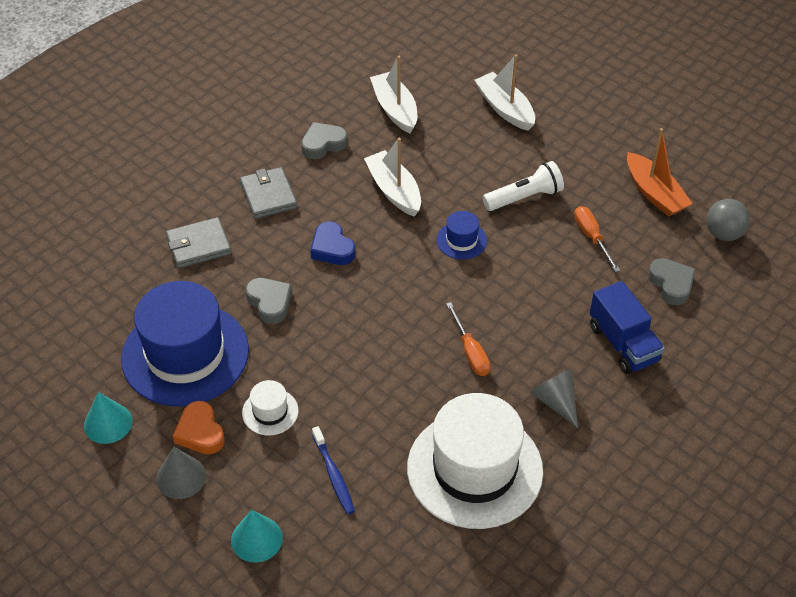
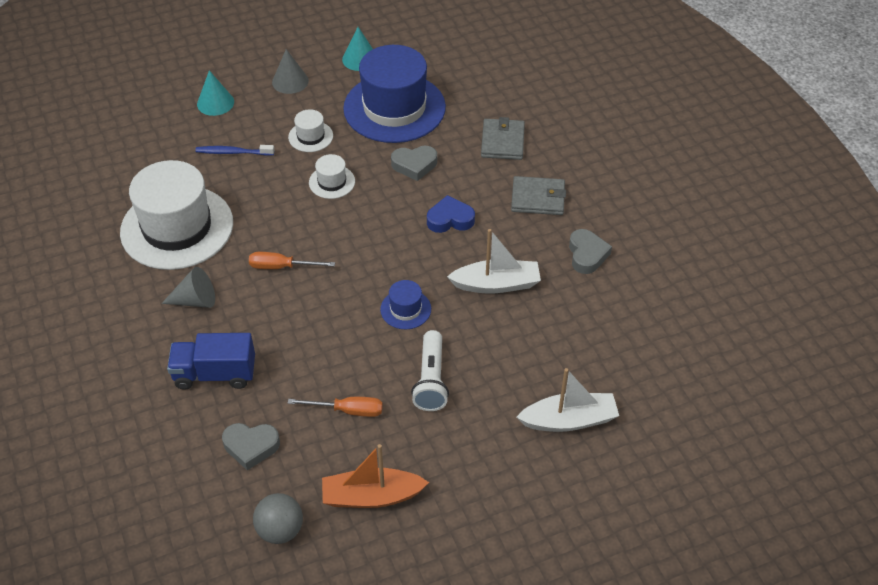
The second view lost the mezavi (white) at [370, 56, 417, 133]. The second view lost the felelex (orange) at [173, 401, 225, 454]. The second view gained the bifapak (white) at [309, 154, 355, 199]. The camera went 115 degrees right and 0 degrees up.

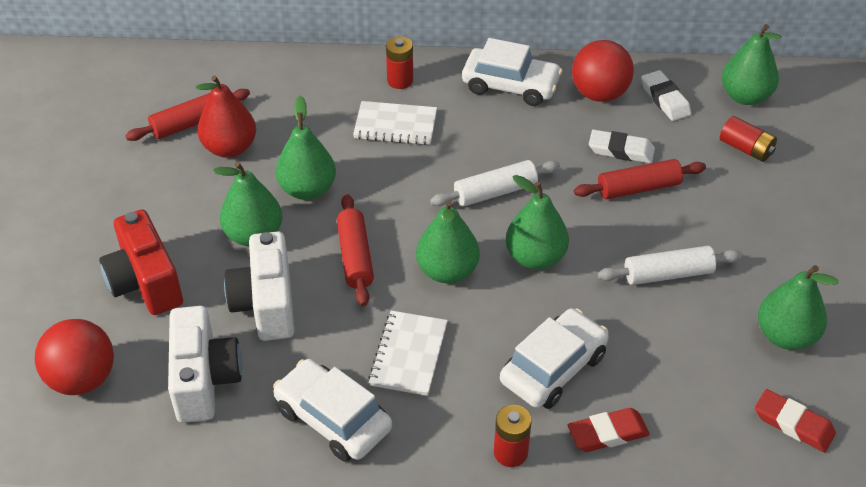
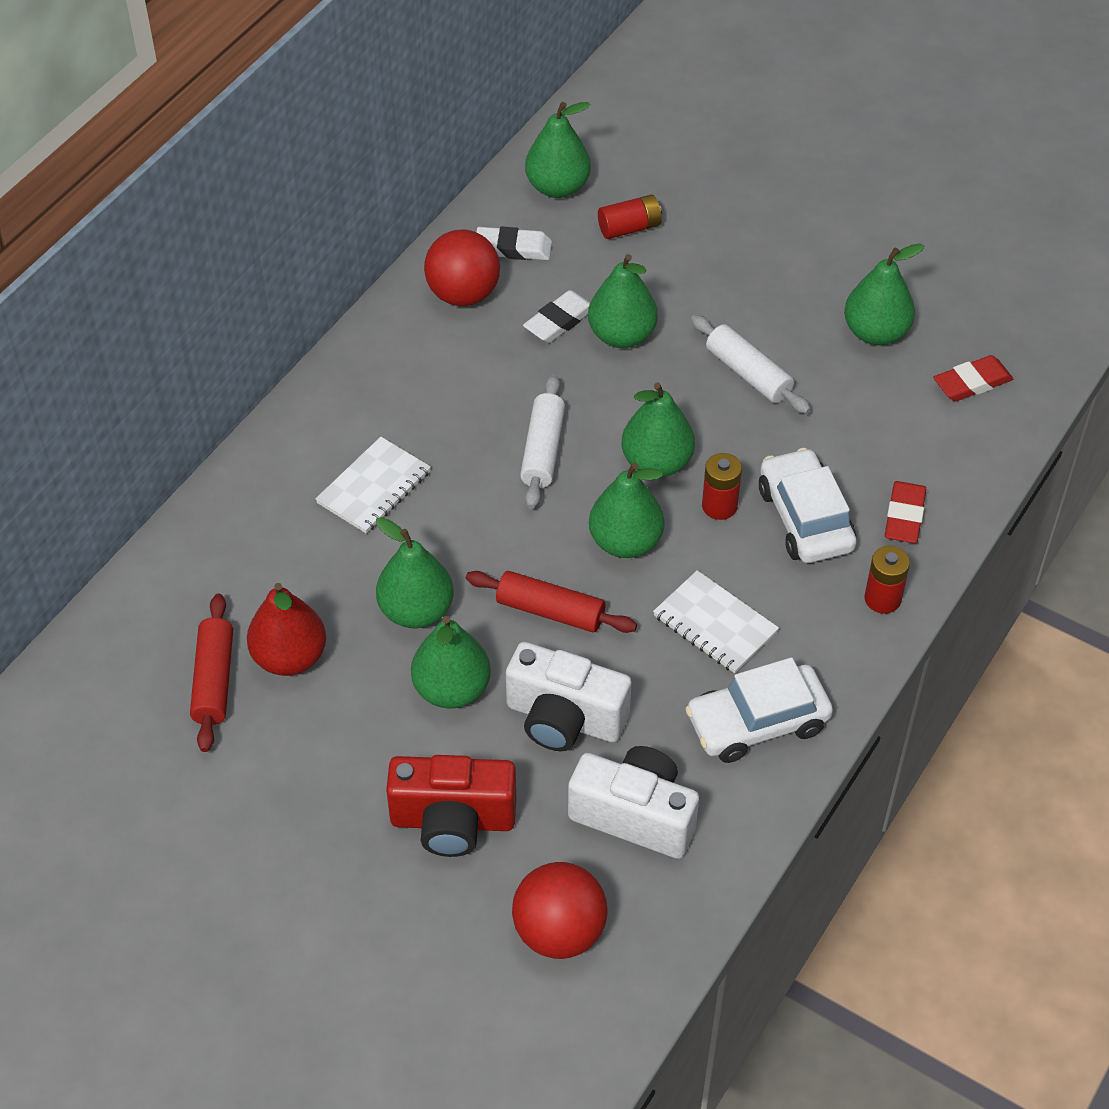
The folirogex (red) ended up elsewhere, having gone from [386, 36, 413, 89] to [702, 453, 742, 520]. The second view lost the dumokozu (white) at [462, 38, 563, 106]. Where the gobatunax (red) stood at [574, 159, 706, 199], the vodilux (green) came to stand at [588, 254, 658, 348]. The gobatunax (white) at [598, 246, 742, 285] ended up facing another way, 60 degrees counterclockwise from before. The camera went 60 degrees left and 5 degrees up.

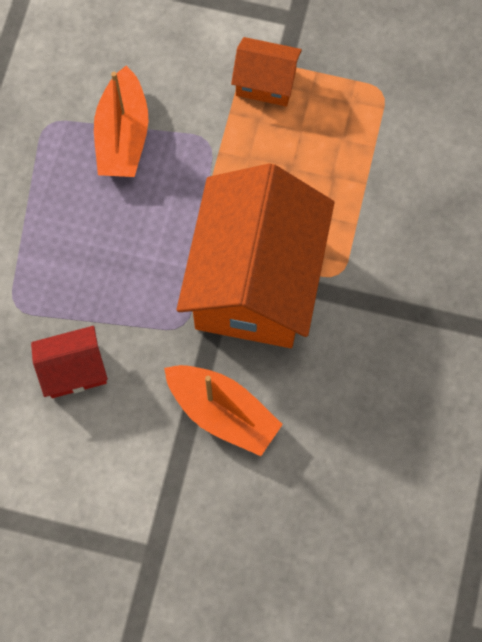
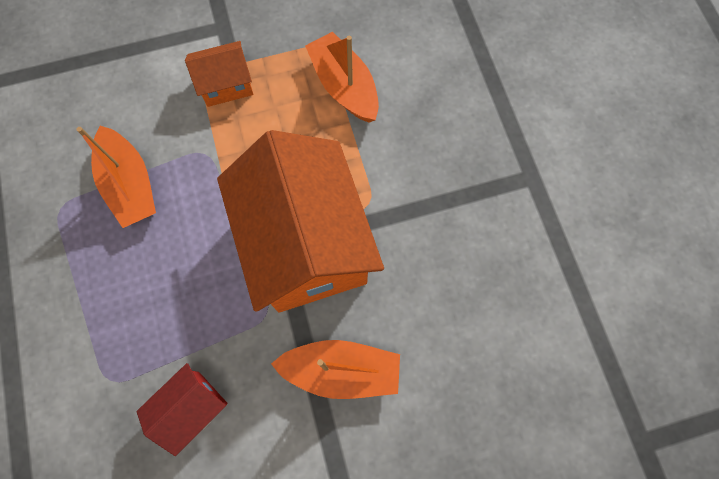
The second view gained the mezavi (orange) at [305, 32, 379, 123]. The camera went 30 degrees left and 0 degrees up.

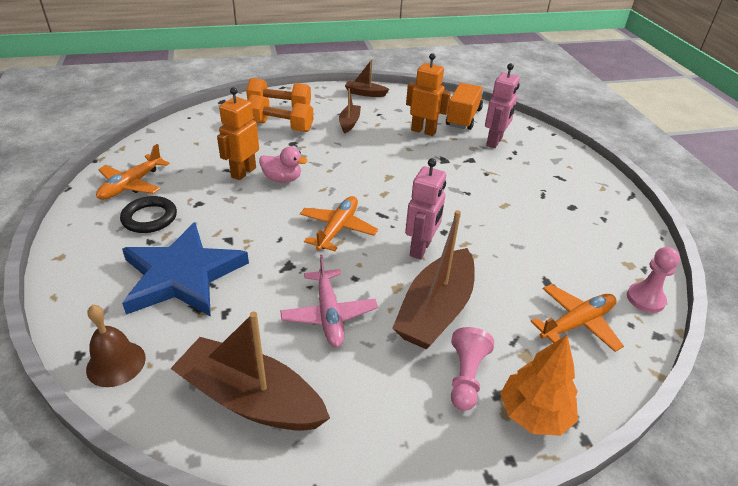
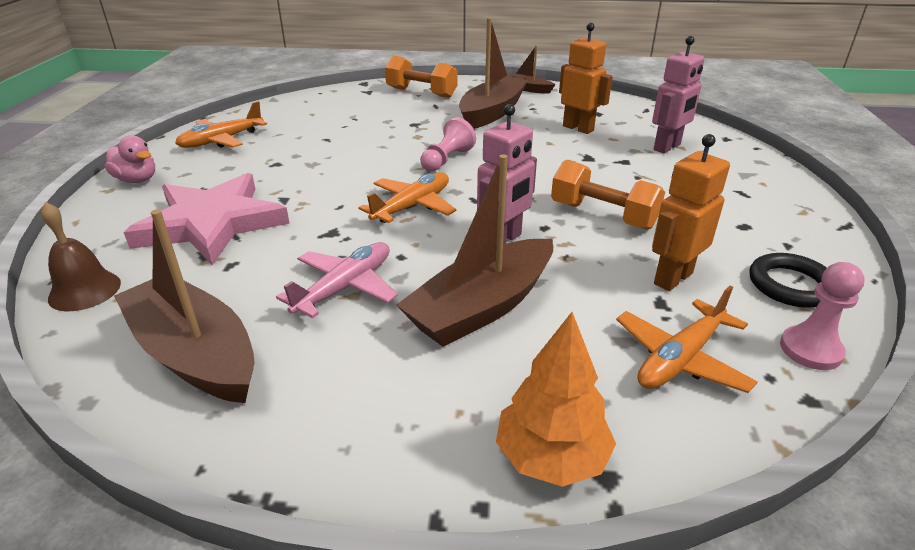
The second view lost the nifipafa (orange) at [446, 83, 484, 130]. The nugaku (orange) ended up elsewhere, having gone from [217, 87, 259, 180] to [652, 134, 730, 291]. The size of the mezavi (brown) at [339, 88, 361, 133] changed by a factor of 1.95. The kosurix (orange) ended up elsewhere, having gone from [248, 94, 313, 132] to [551, 160, 665, 230]. The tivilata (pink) ended up elsewhere, having gone from [259, 147, 308, 183] to [105, 135, 155, 183]. The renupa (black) ended up elsewhere, having gone from [120, 196, 177, 233] to [749, 253, 827, 308]. What was the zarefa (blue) at [122, 222, 249, 316] turned into the zarefa (pink) at [124, 173, 290, 265]. The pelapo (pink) at [280, 255, 378, 347] ended up facing another way, 150 degrees counterclockwise from before. The pelapo (orange) at [530, 284, 624, 352] ended up facing another way, 150 degrees clockwise from before. The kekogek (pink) ended up elsewhere, having gone from [451, 327, 494, 411] to [420, 117, 476, 171]. The camera went 20 degrees right and 5 degrees down.

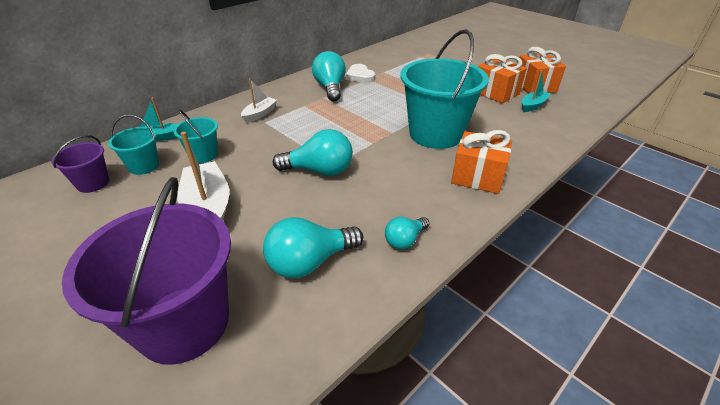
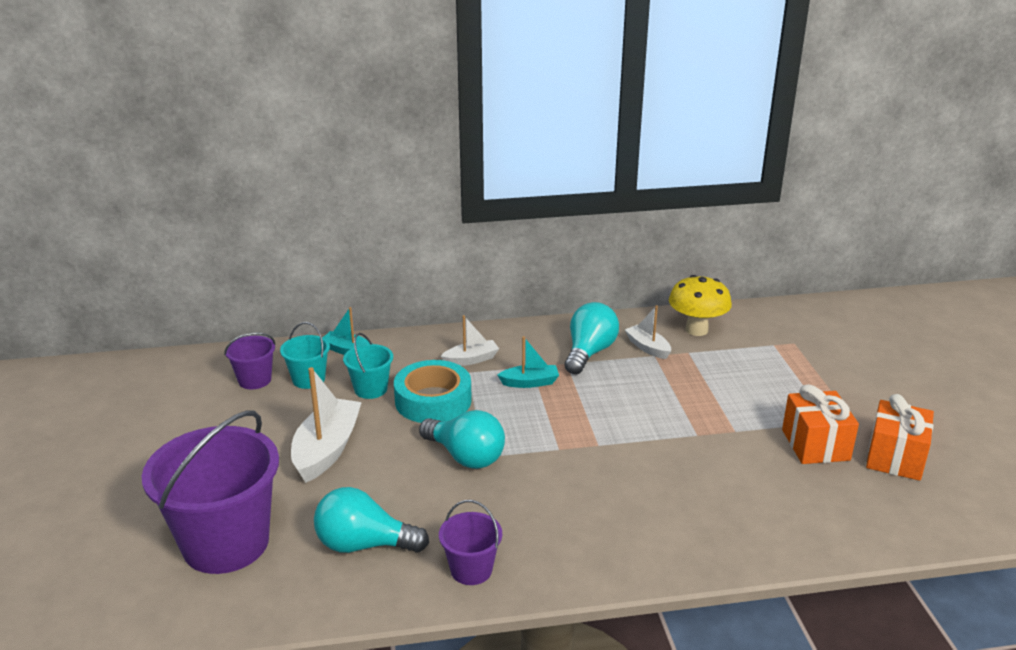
The second view lost the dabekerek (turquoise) at [400, 29, 489, 149]. Where the felelex (white) stood at [346, 64, 376, 83], the mezavi (white) came to stand at [625, 305, 671, 359]. The mezavi (turquoise) ended up elsewhere, having gone from [522, 70, 551, 112] to [498, 336, 559, 388]. The second view lost the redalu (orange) at [451, 130, 512, 194]. Where the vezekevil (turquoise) stood at [385, 217, 429, 249], the dabekerek (purple) came to stand at [439, 500, 502, 585]. The second view gained the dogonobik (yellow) at [669, 275, 732, 336]. The second view gained the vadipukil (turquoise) at [394, 360, 472, 423]. The camera went 35 degrees right and 10 degrees down.

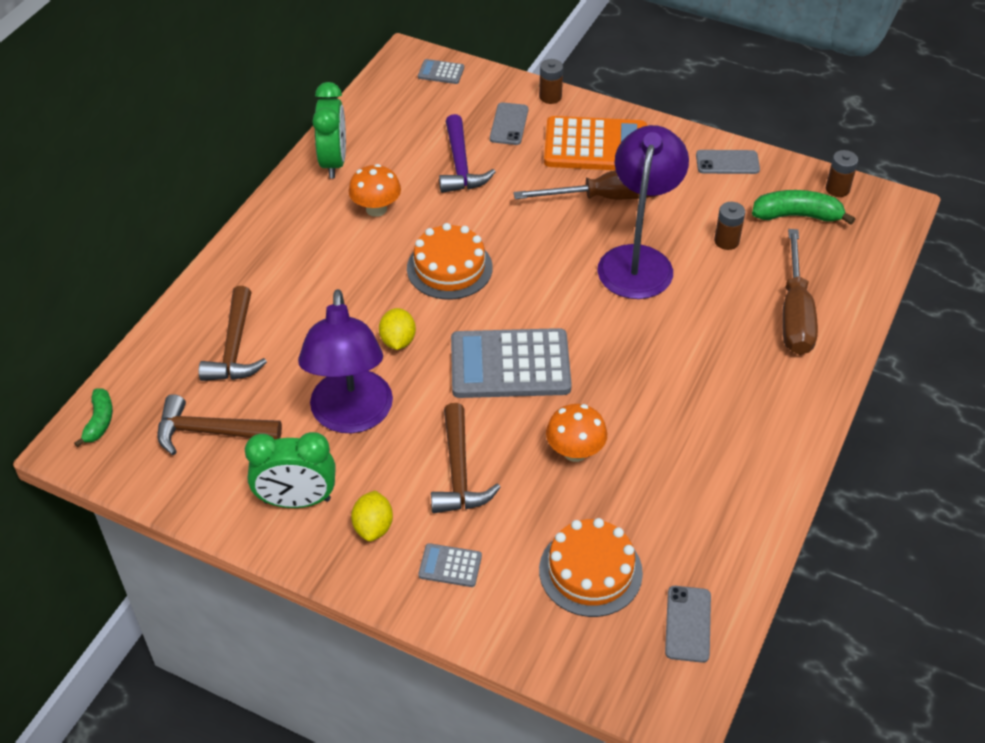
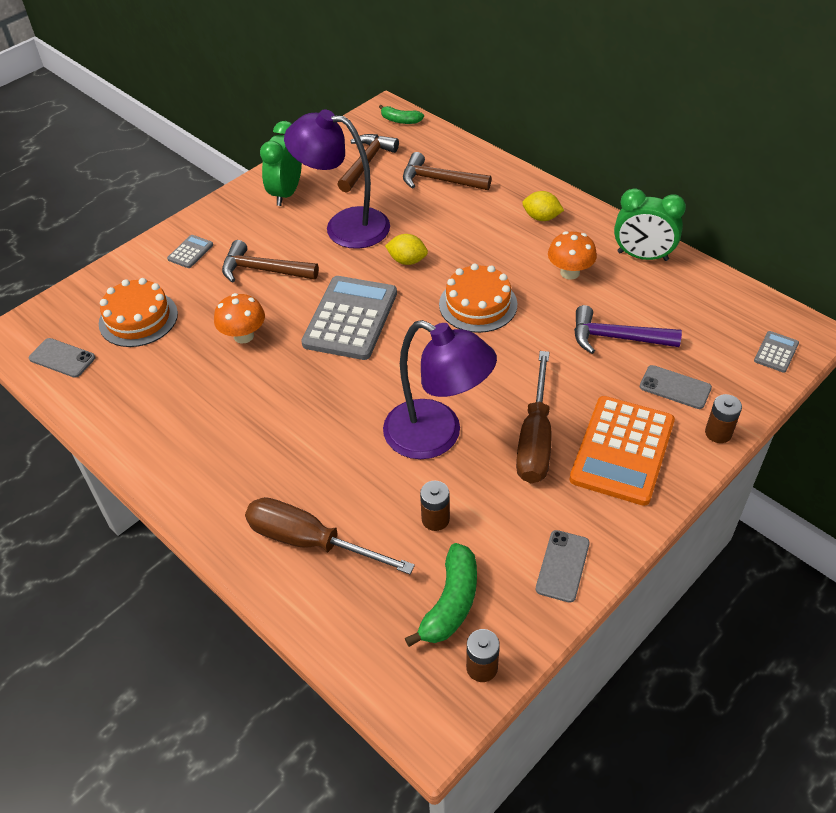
The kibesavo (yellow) ended up elsewhere, having gone from [351, 490, 393, 542] to [522, 191, 564, 221]. The camera went 110 degrees right and 0 degrees up.

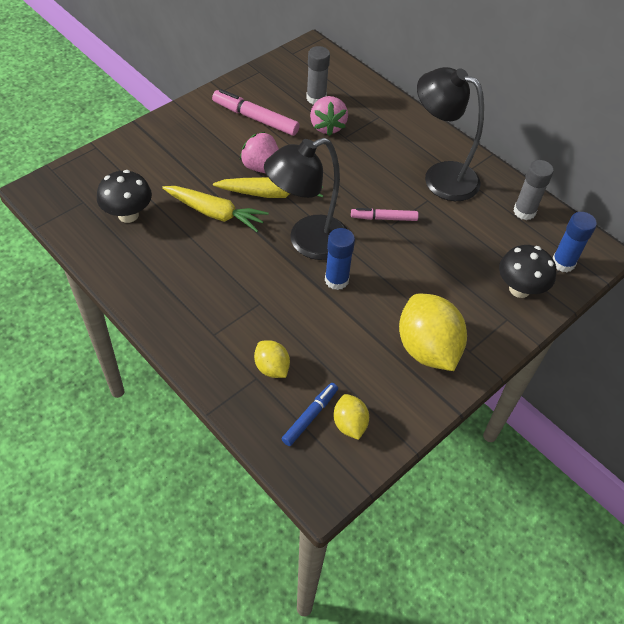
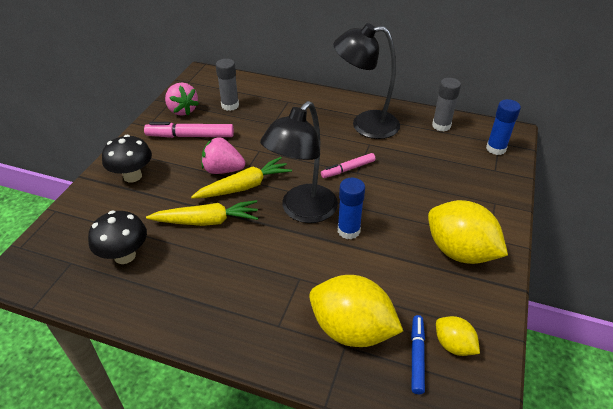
The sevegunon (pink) ended up elsewhere, having gone from [310, 96, 348, 136] to [165, 82, 199, 116]. The dogonobik (black) ended up elsewhere, having gone from [499, 245, 556, 298] to [102, 135, 152, 183]. The size of the kibesavo (yellow) at [254, 340, 290, 378] changed by a factor of 1.95. The camera went 25 degrees left and 10 degrees down.

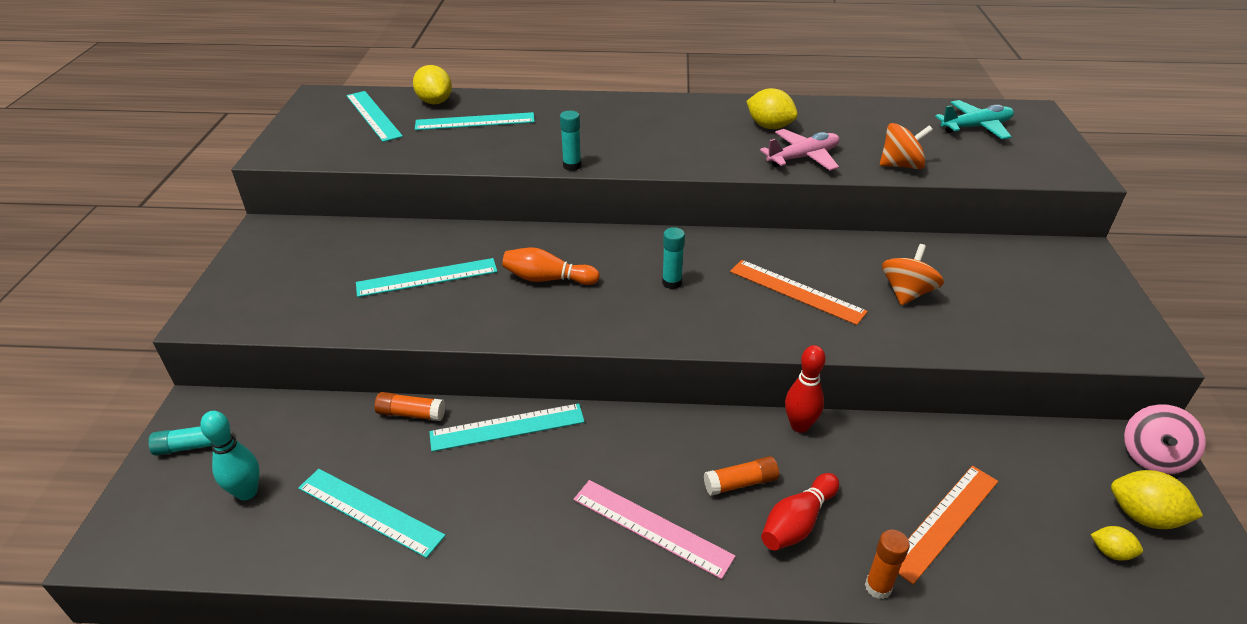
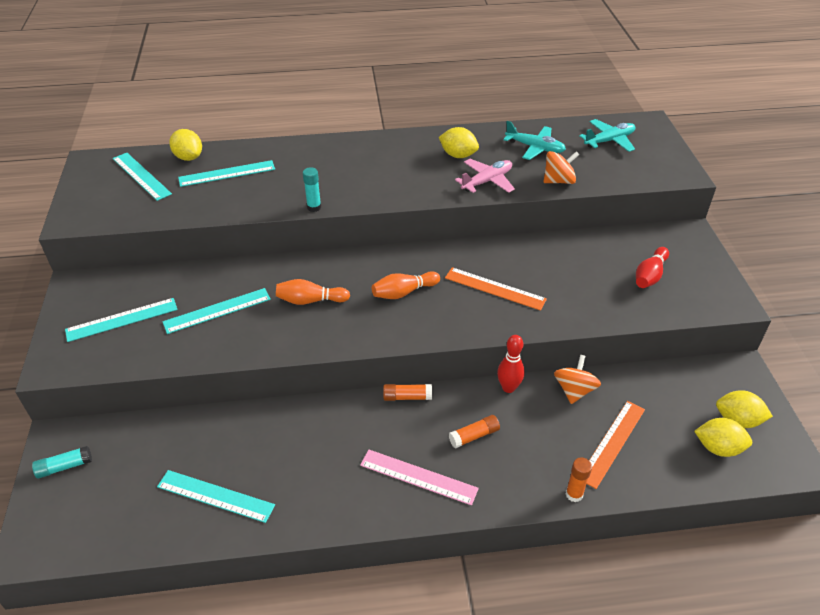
Where the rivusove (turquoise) stood at [662, 227, 685, 289], the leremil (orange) came to stand at [372, 271, 440, 299]. The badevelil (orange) ended up elsewhere, having gone from [882, 244, 944, 305] to [554, 355, 601, 404]. The rivusove (orange) ended up elsewhere, having gone from [374, 392, 445, 421] to [383, 384, 432, 401]. The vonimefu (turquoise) ended up elsewhere, having gone from [429, 403, 585, 452] to [65, 298, 178, 342]. The second view lost the badevelil (pink) at [1124, 404, 1206, 474]. The second view lost the leremil (turquoise) at [200, 411, 260, 500]. The leremil (red) ended up elsewhere, having gone from [761, 473, 839, 550] to [636, 247, 669, 288]. The size of the kibesavo (yellow) at [1090, 526, 1143, 561] changed by a factor of 1.78. The second view gained the pelapo (turquoise) at [503, 121, 566, 160]. The camera went 10 degrees left and 5 degrees up.

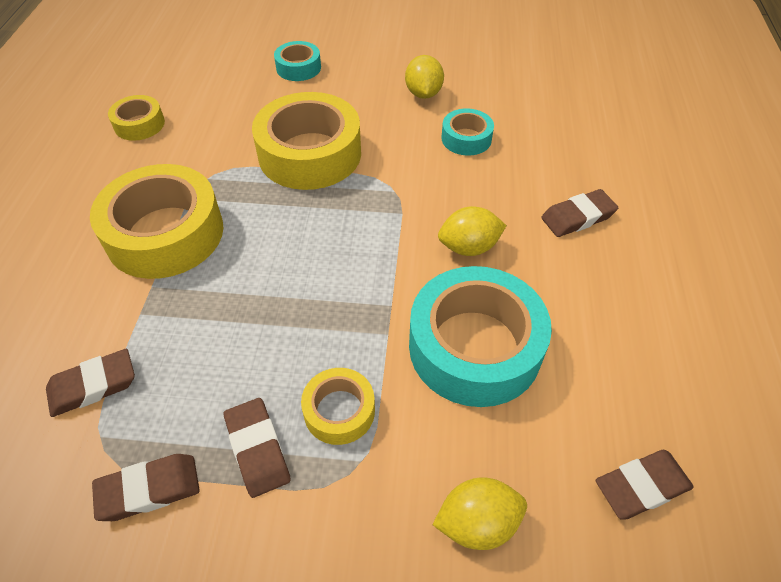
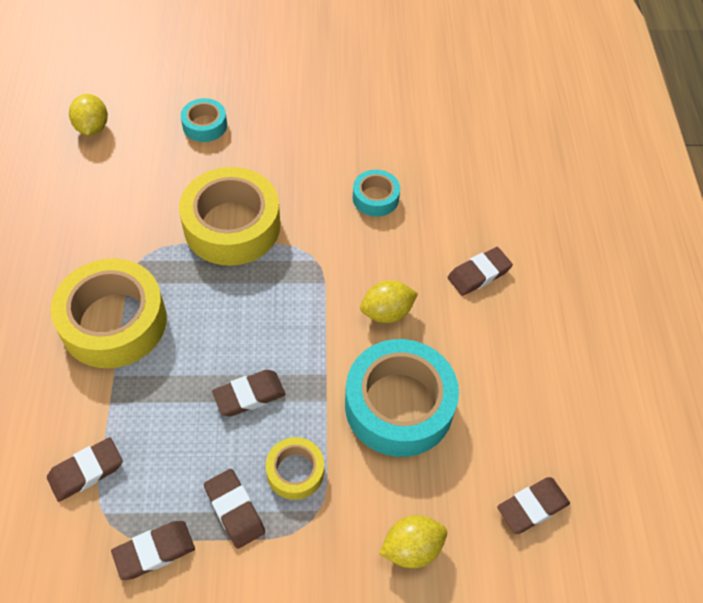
The kibesavo (yellow) ended up elsewhere, having gone from [405, 55, 444, 99] to [69, 94, 108, 135]. The second view lost the vadipukil (yellow) at [108, 95, 165, 141]. The second view gained the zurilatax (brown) at [212, 370, 286, 416]. The camera went 10 degrees left and 5 degrees up.

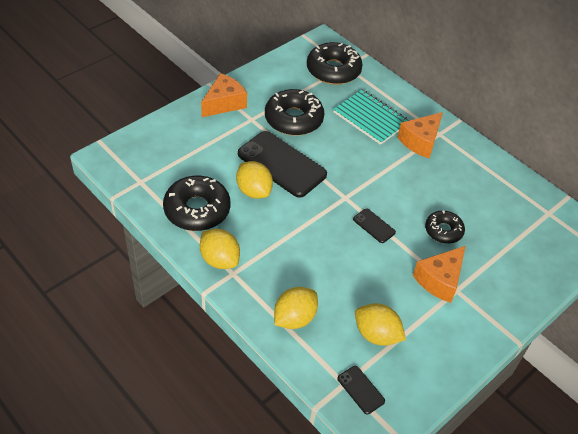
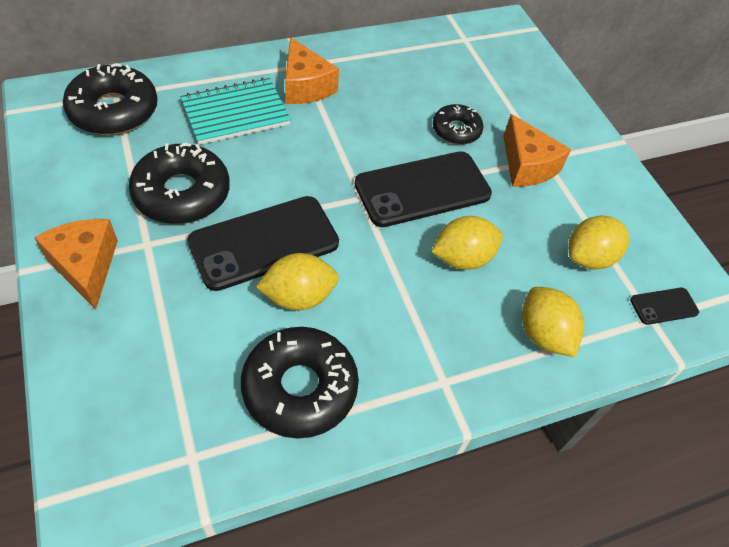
The size of the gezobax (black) at [353, 208, 396, 243] changed by a factor of 2.21. The kibesavo (yellow) ended up elsewhere, having gone from [200, 229, 240, 269] to [431, 216, 503, 270]. The camera went 70 degrees left and 5 degrees up.

